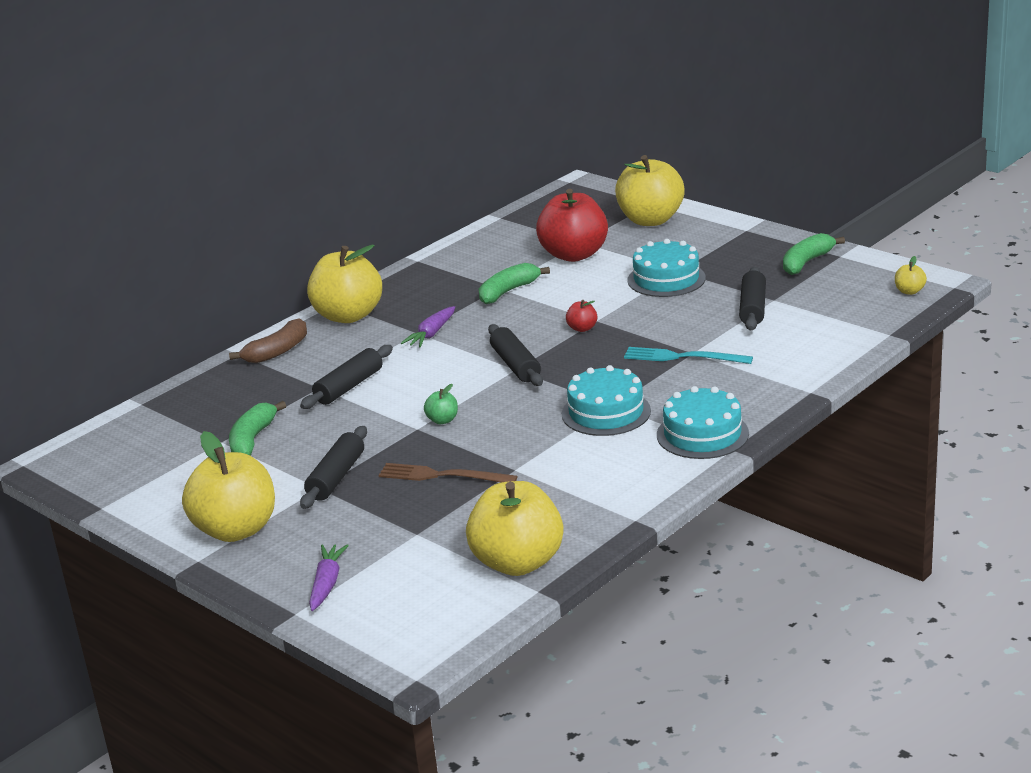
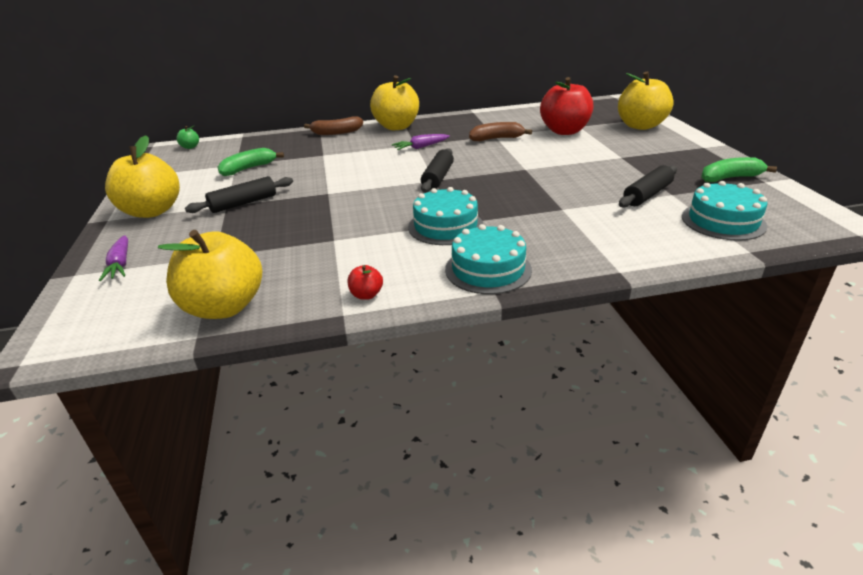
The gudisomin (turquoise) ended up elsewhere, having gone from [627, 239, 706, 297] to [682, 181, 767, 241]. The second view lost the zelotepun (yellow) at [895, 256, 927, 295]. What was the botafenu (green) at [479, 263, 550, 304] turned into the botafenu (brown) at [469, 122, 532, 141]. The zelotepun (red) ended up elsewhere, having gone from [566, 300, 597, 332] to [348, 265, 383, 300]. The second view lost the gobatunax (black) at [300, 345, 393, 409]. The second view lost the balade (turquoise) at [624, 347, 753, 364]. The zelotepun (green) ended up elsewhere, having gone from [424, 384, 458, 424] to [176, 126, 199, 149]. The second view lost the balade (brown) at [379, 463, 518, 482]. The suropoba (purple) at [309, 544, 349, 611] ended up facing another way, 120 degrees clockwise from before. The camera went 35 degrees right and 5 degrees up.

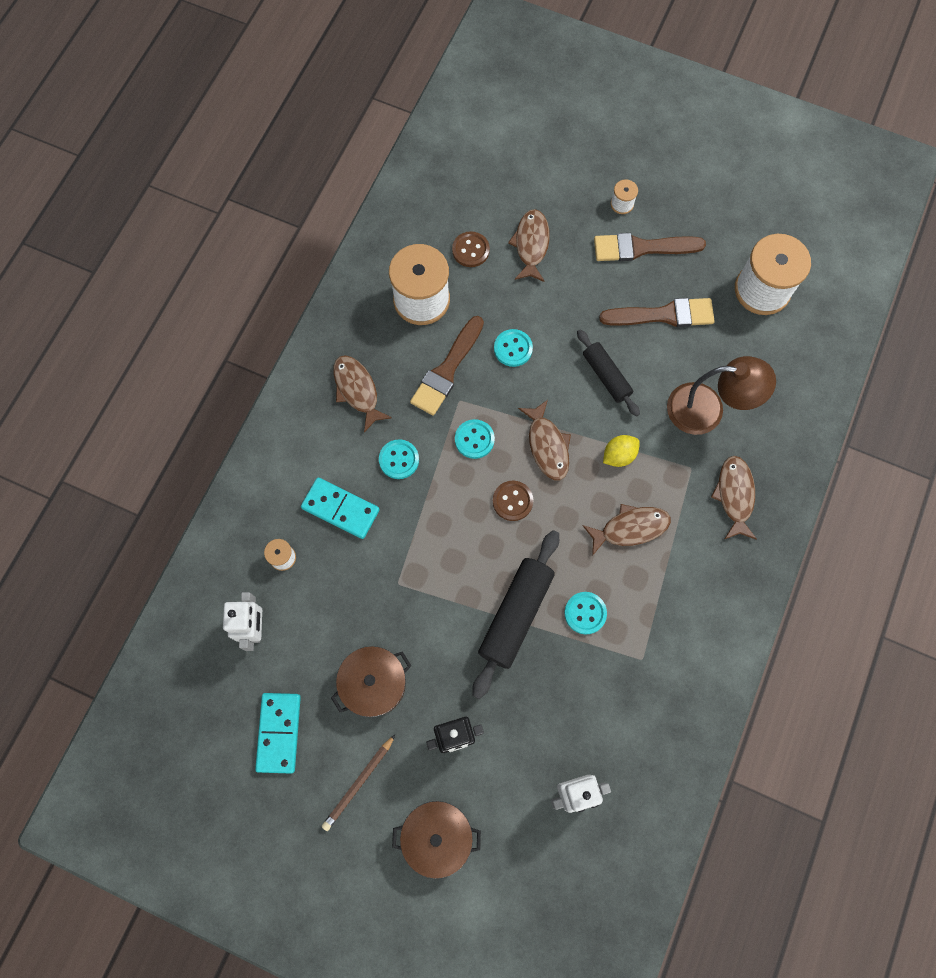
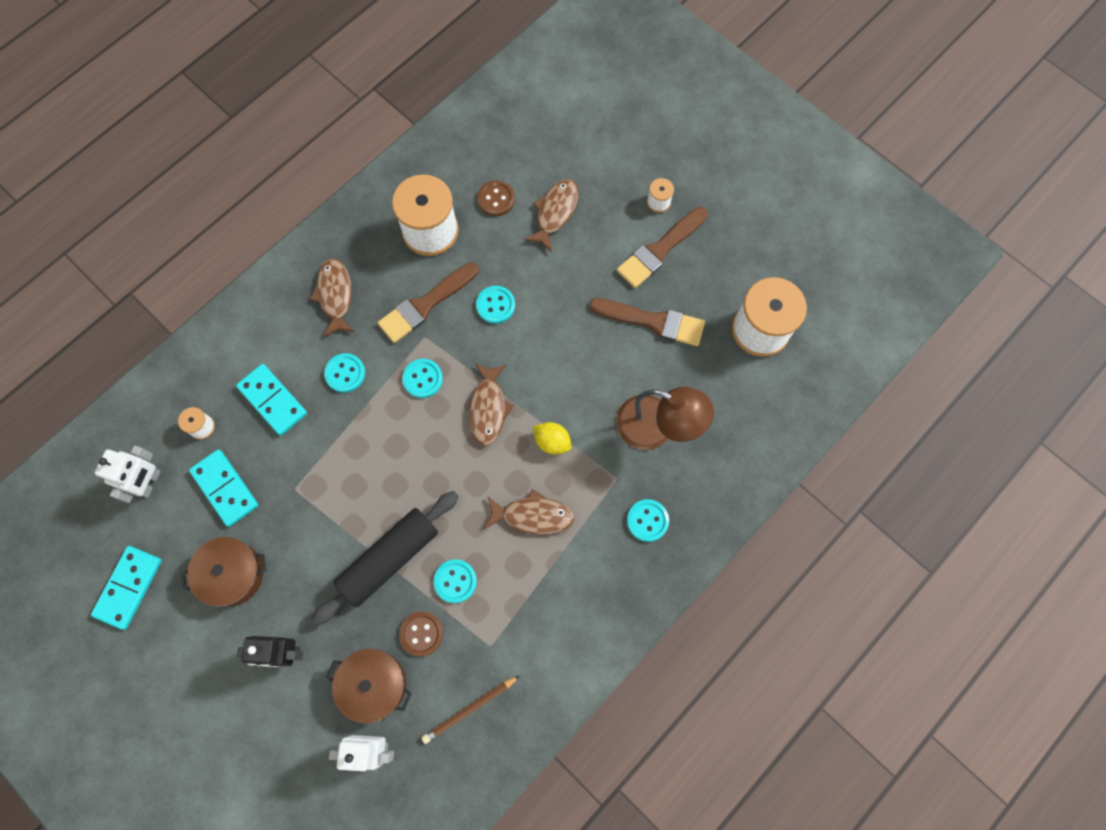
The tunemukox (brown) at [594, 233, 706, 261] ended up facing another way, 60 degrees counterclockwise from before. The second view lost the gobatunax (black) at [577, 329, 640, 417]. The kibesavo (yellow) at [603, 435, 640, 467] ended up facing another way, 45 degrees clockwise from before. Where the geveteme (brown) stood at [711, 456, 757, 540], the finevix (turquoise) came to stand at [627, 499, 669, 542]. The finevix (brown) ended up elsewhere, having gone from [493, 481, 534, 521] to [399, 612, 443, 656]. The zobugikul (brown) ended up elsewhere, having gone from [322, 735, 395, 831] to [421, 676, 520, 744]. The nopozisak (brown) ended up elsewhere, having gone from [392, 801, 481, 879] to [326, 648, 412, 724]. The second view gained the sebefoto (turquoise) at [189, 449, 259, 527]. The camera went 20 degrees right and 0 degrees up.

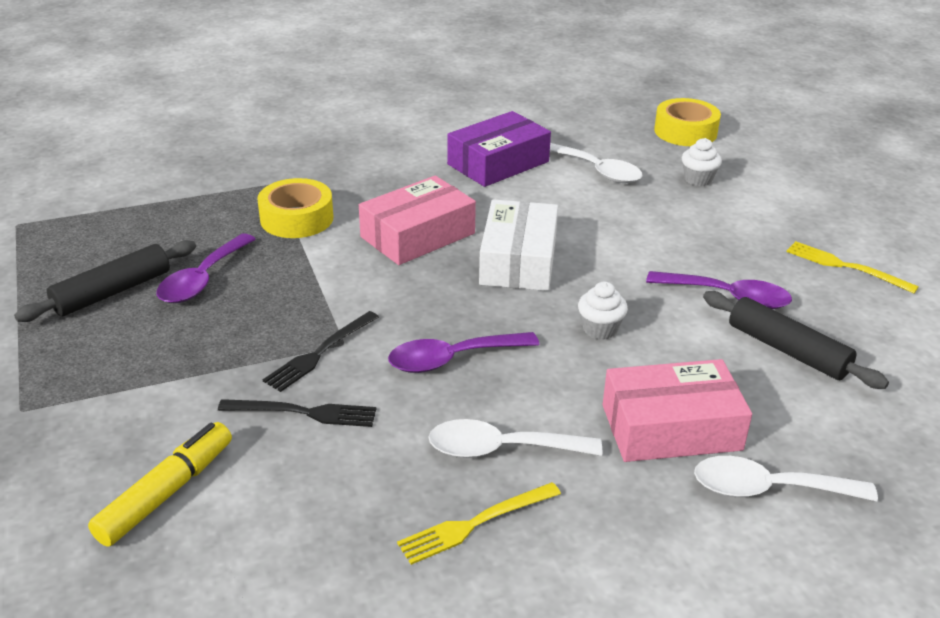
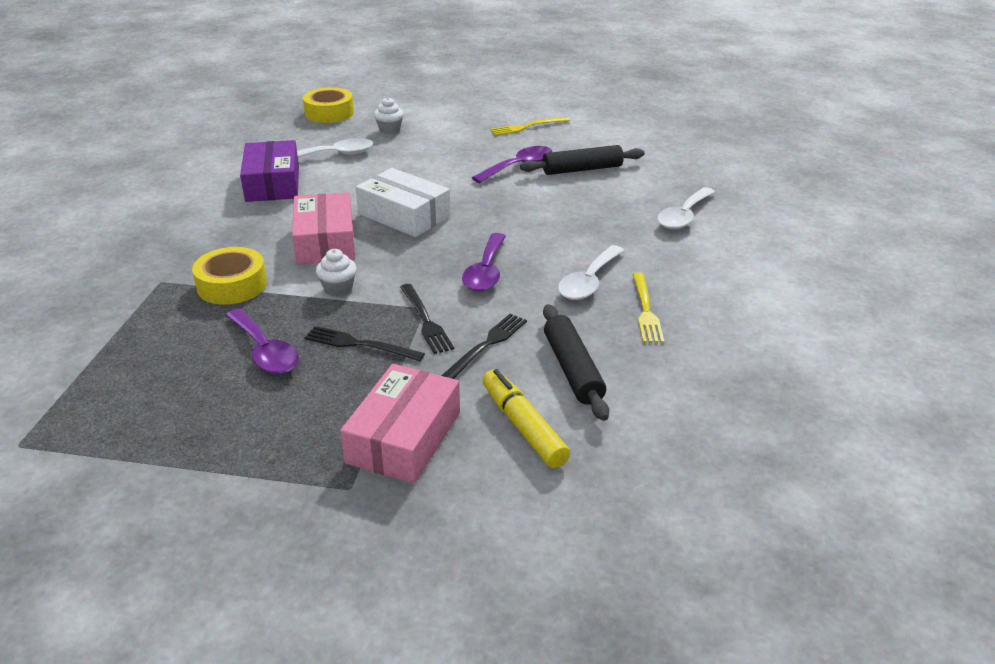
The gobatunax (black) ended up elsewhere, having gone from [14, 240, 196, 322] to [543, 304, 609, 421]. The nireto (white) ended up elsewhere, having gone from [578, 282, 628, 340] to [316, 249, 357, 297]. The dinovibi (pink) ended up elsewhere, having gone from [603, 359, 752, 462] to [340, 364, 460, 484]. The second view gained the balade (black) at [304, 326, 425, 361]. The camera went 60 degrees left and 0 degrees up.

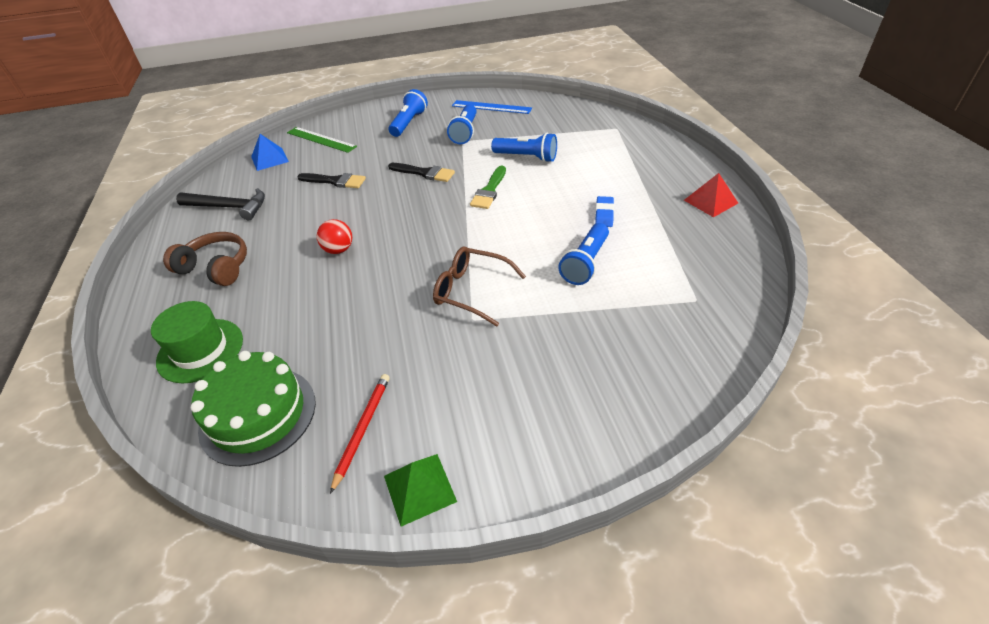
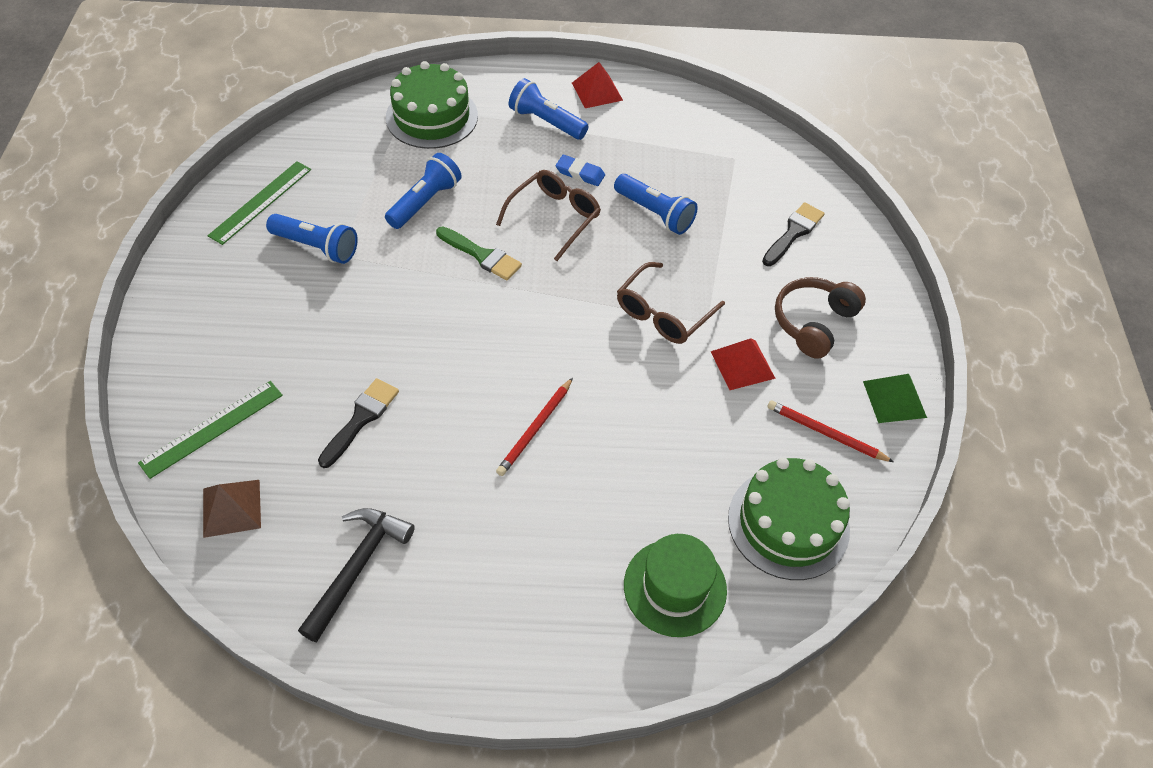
The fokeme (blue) ended up elsewhere, having gone from [388, 89, 428, 137] to [509, 78, 589, 140]. What was the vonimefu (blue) at [452, 100, 532, 114] turned into the vonimefu (green) at [208, 161, 311, 245]. What was the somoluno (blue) at [251, 134, 289, 171] turned into the somoluno (brown) at [203, 480, 261, 538]. The tunemukox (black) ended up elsewhere, having gone from [388, 163, 455, 182] to [762, 202, 824, 266]. Where the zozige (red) stood at [317, 219, 352, 254], the zobugikul (red) came to stand at [496, 378, 573, 476]. The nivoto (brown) ended up elsewhere, having gone from [163, 232, 247, 286] to [775, 277, 866, 359]. The second view gained the gudisomin (green) at [386, 61, 478, 149]. The second view gained the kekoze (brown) at [496, 170, 601, 261]. The second view gained the somoluno (red) at [711, 338, 776, 390]. The camera went 80 degrees left and 10 degrees up.

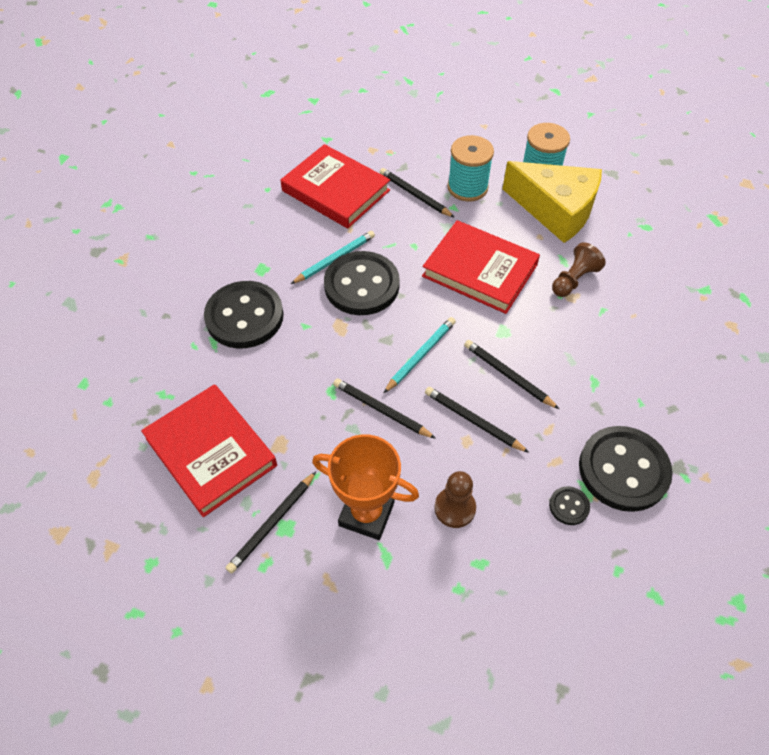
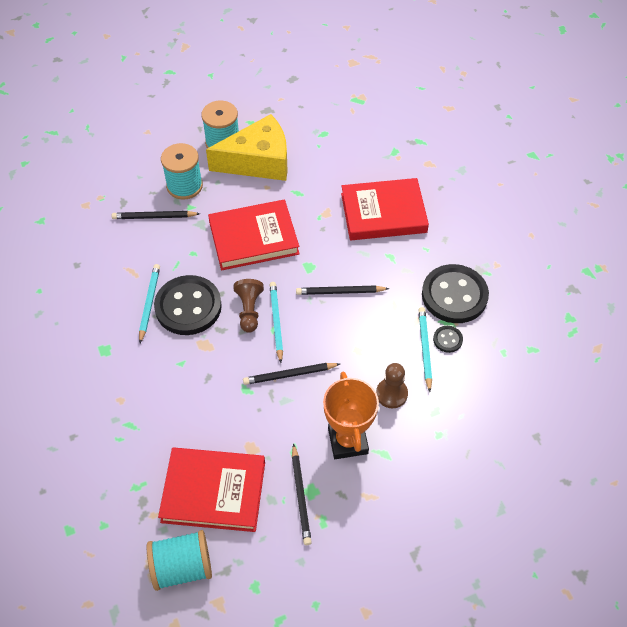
The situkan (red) ended up elsewhere, having gone from [281, 144, 390, 229] to [341, 178, 429, 240]. The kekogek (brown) ended up elsewhere, having gone from [552, 242, 606, 297] to [234, 279, 264, 333]. The second view lost the finevix (black) at [204, 281, 284, 348]. The second view lost the zobugikul (black) at [425, 387, 529, 453]. The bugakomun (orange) at [312, 434, 419, 540] ended up facing another way, 75 degrees counterclockwise from before. The second view gained the zobugikul (turquoise) at [419, 307, 432, 392]. The second view gained the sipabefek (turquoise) at [147, 530, 212, 591]. The camera went 45 degrees left and 0 degrees up.

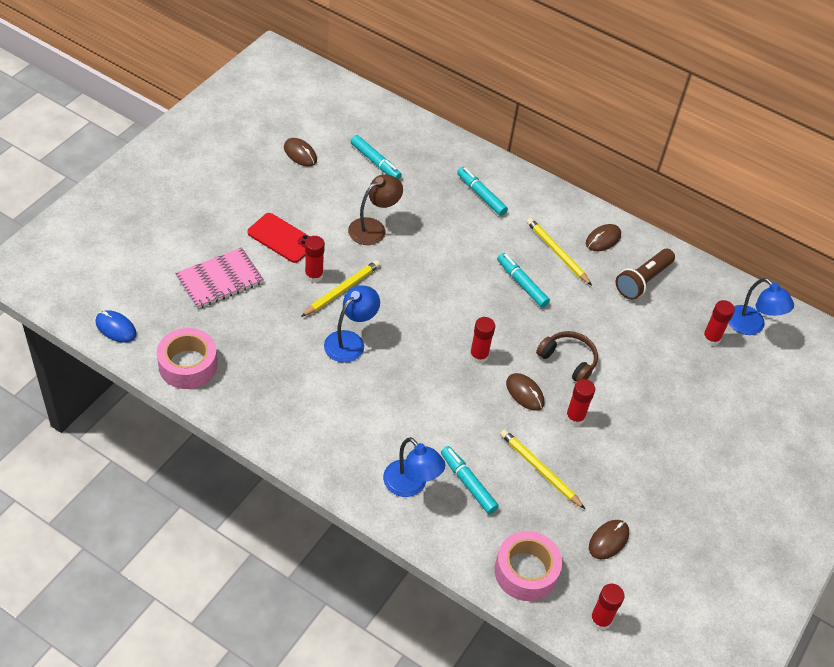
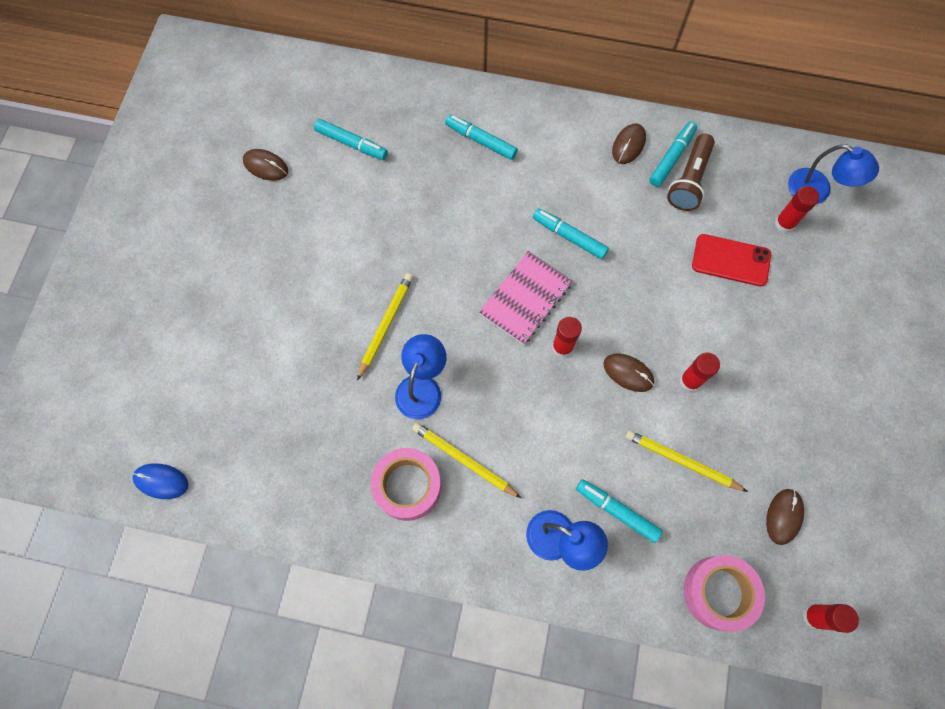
The second view lost the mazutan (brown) at [348, 174, 403, 245]. The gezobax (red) ended up elsewhere, having gone from [247, 213, 310, 263] to [692, 234, 771, 286]. The zobugikul (yellow) ended up elsewhere, having gone from [526, 218, 592, 285] to [412, 422, 521, 498]. The second view lost the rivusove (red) at [305, 236, 325, 283]. The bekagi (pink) ended up elsewhere, having gone from [175, 247, 264, 309] to [479, 251, 572, 345]. The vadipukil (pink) ended up elsewhere, having gone from [157, 328, 217, 389] to [371, 448, 441, 521]. The second view lost the nivoto (brown) at [536, 331, 598, 382]. The second view gained the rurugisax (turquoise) at [649, 122, 697, 187]. The camera went 15 degrees left and 20 degrees up.

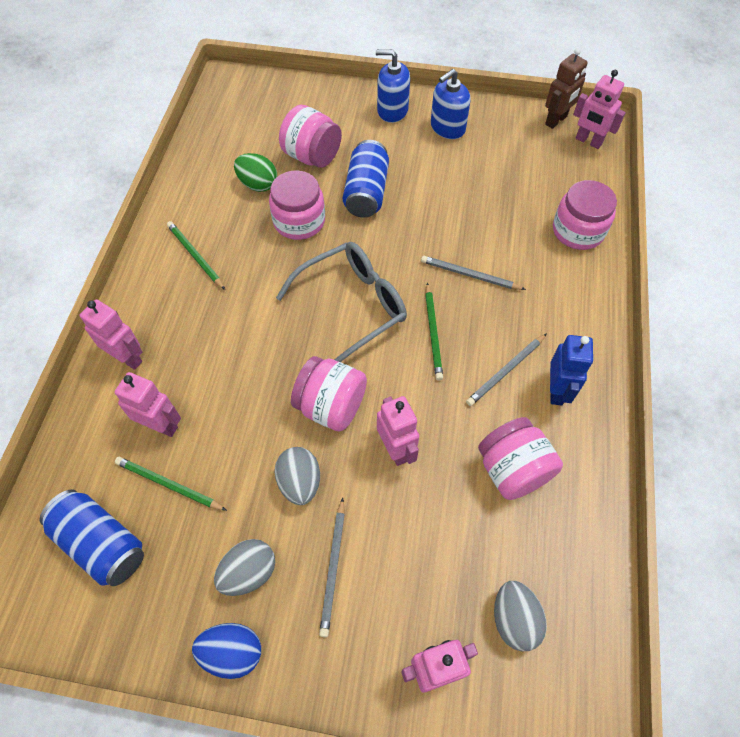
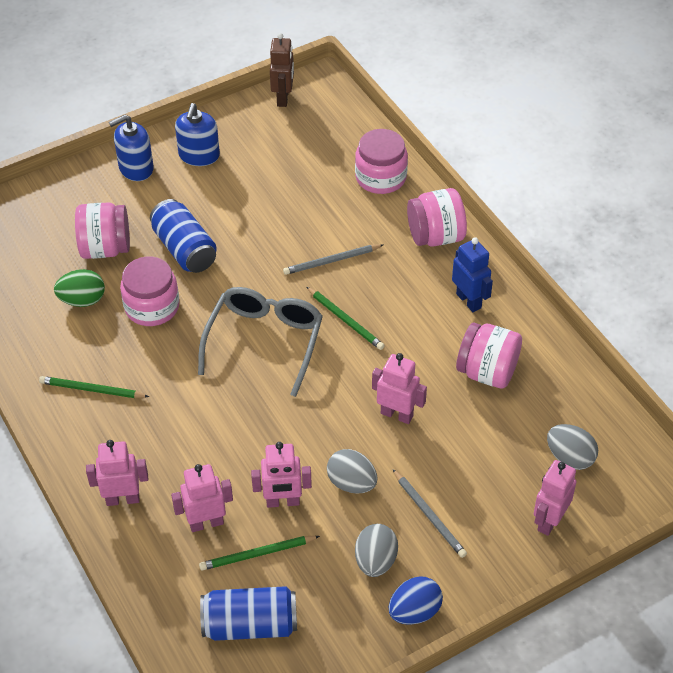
The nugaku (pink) ended up elsewhere, having gone from [573, 70, 626, 149] to [251, 442, 312, 508]. The second view lost the zobugikul (grey) at [466, 333, 547, 406]. The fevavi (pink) ended up elsewhere, having gone from [291, 356, 367, 431] to [407, 188, 467, 247]. The camera went 40 degrees left and 10 degrees down.

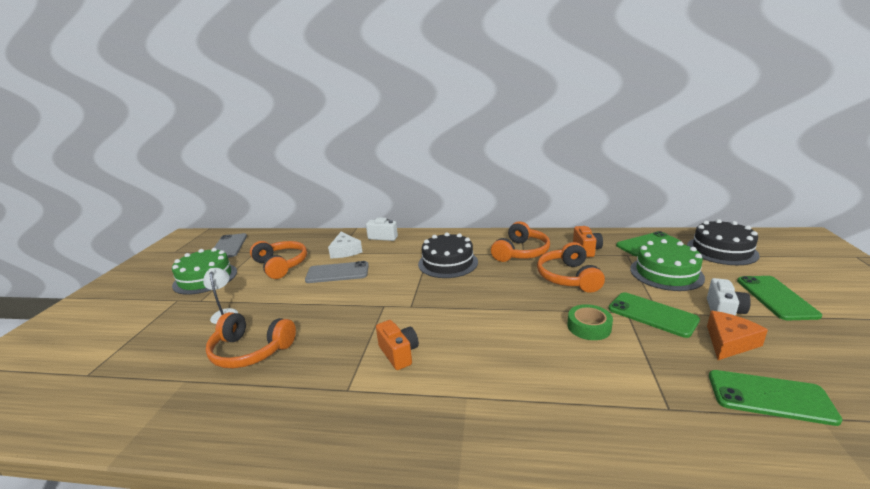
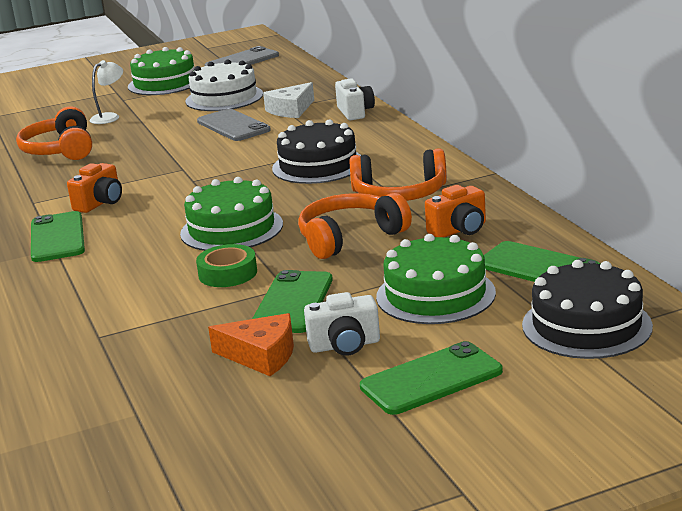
Where the nivoto (orange) stood at [250, 241, 307, 279], the gudisomin (white) came to stand at [185, 60, 263, 111]. The gezobax (green) ended up elsewhere, having gone from [709, 370, 842, 426] to [31, 211, 85, 262]. The second view gained the gudisomin (green) at [180, 177, 283, 251]. The camera went 60 degrees right and 0 degrees up.

